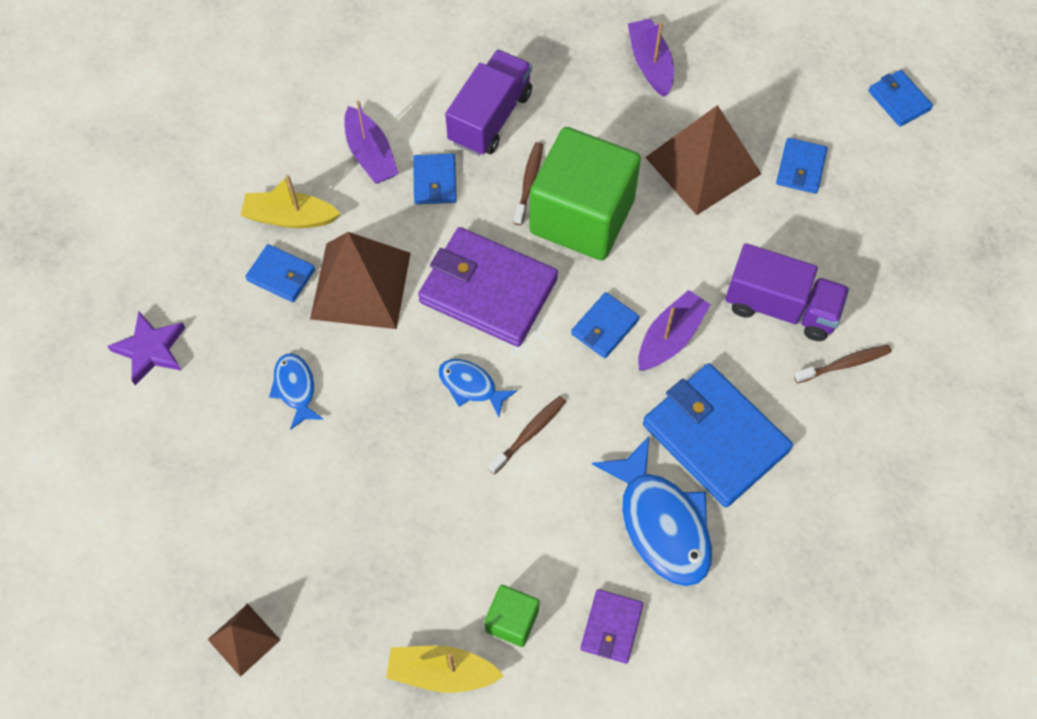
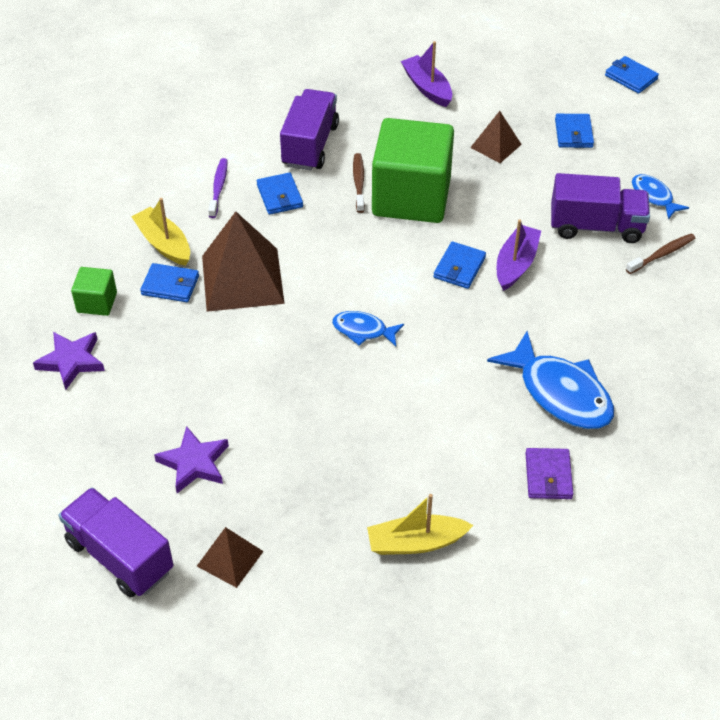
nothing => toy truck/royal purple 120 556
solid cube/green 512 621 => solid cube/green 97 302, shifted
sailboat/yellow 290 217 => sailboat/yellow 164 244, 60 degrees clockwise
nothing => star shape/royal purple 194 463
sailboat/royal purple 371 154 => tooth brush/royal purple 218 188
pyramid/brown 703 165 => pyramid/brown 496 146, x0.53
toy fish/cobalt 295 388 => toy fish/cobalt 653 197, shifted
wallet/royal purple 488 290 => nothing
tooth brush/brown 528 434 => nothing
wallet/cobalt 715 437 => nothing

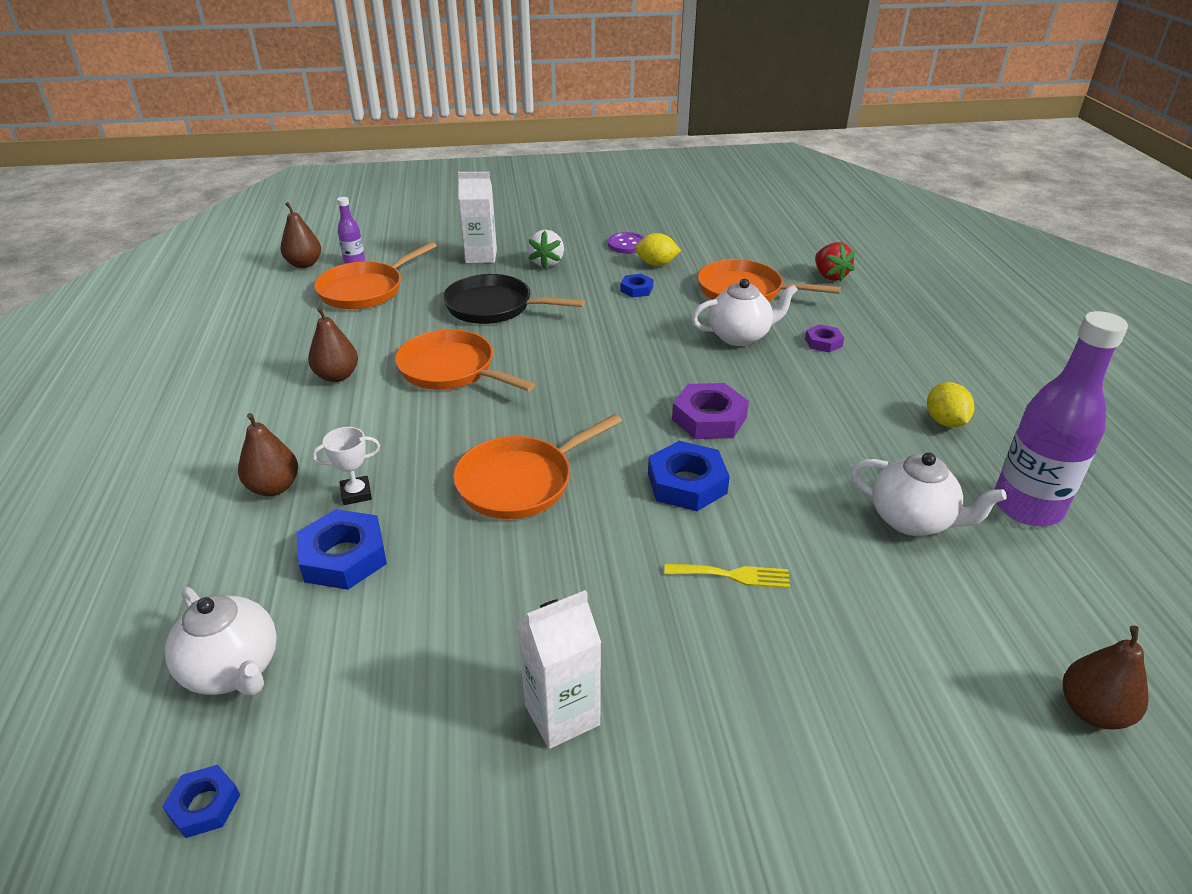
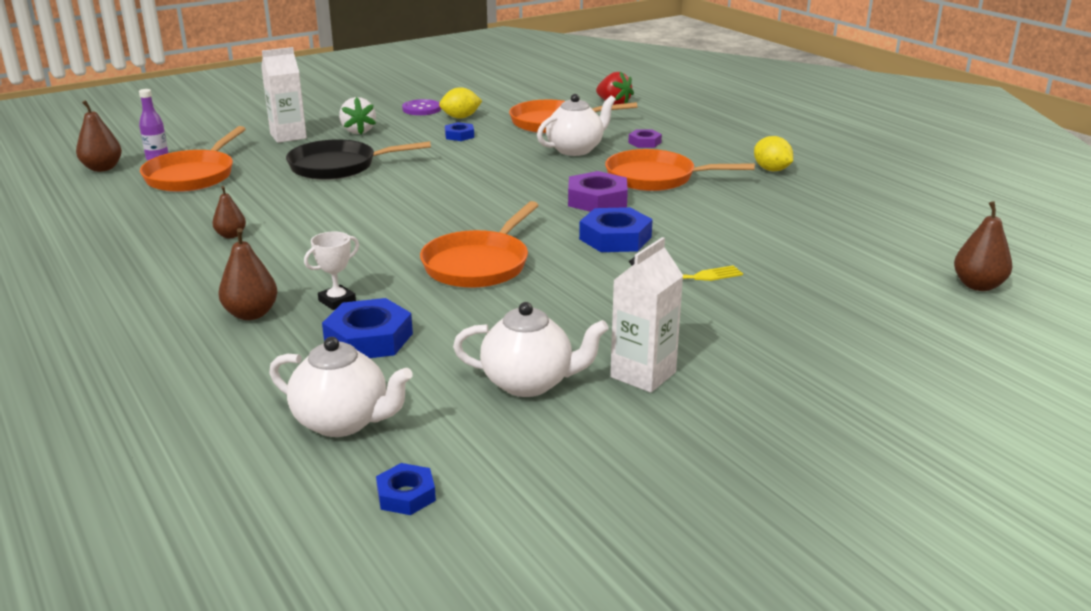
pear fruit/brown 337 376 => pear fruit/brown 231 235, x0.66
china teapot/pure white 912 520 => china teapot/pure white 529 383, shifted
skillet/orange-coloured 451 369 => skillet/orange-coloured 656 178, shifted
drink bottle/royal purple 1027 507 => nothing

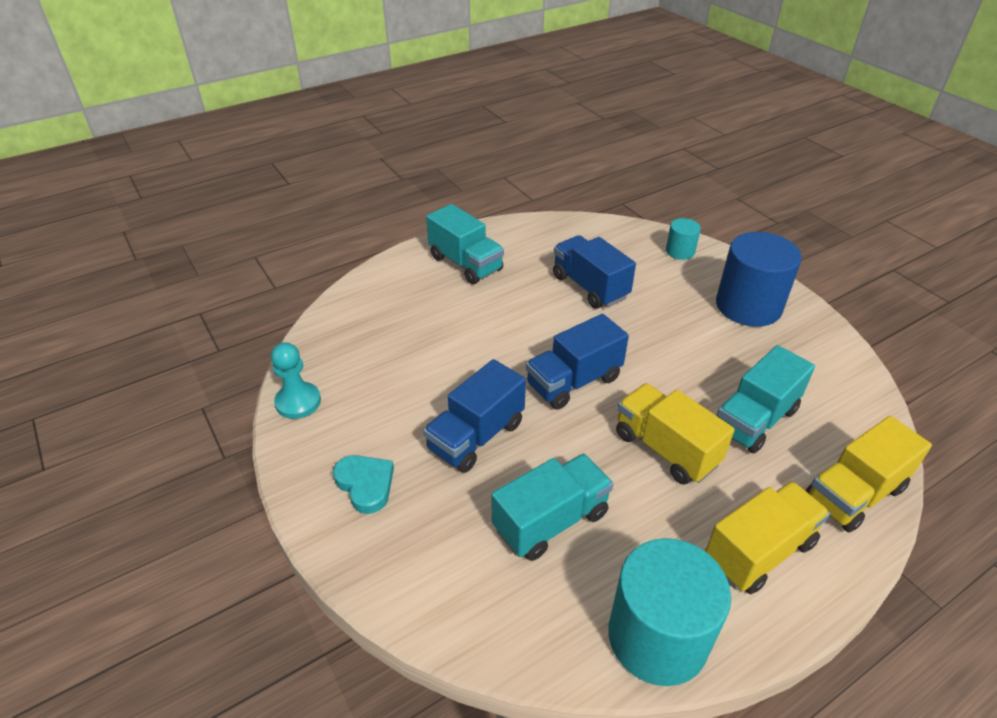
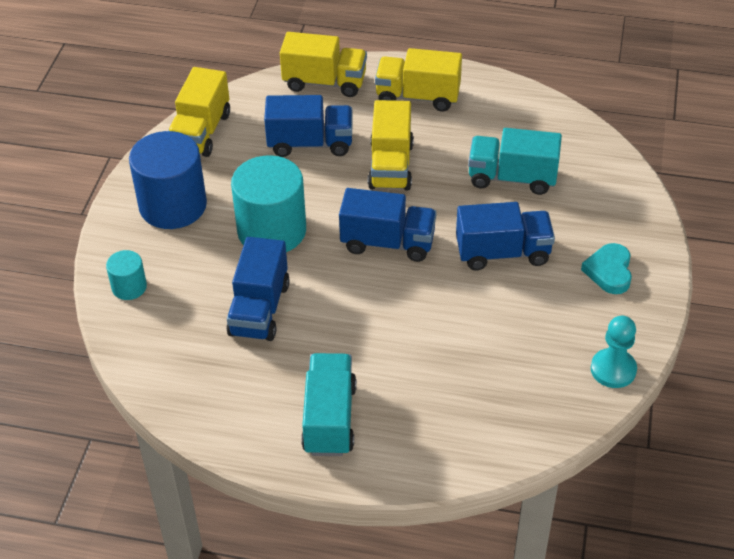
nothing => toy truck/yellow 201 132
solid cylinder/teal 657 637 => solid cylinder/teal 272 231, shifted
toy truck/teal 755 420 => toy truck/cobalt 310 143

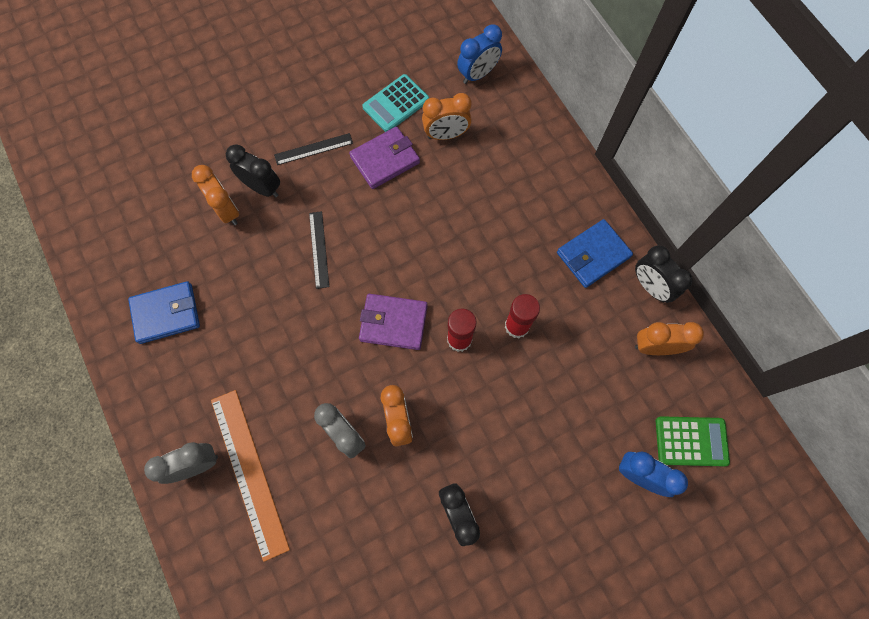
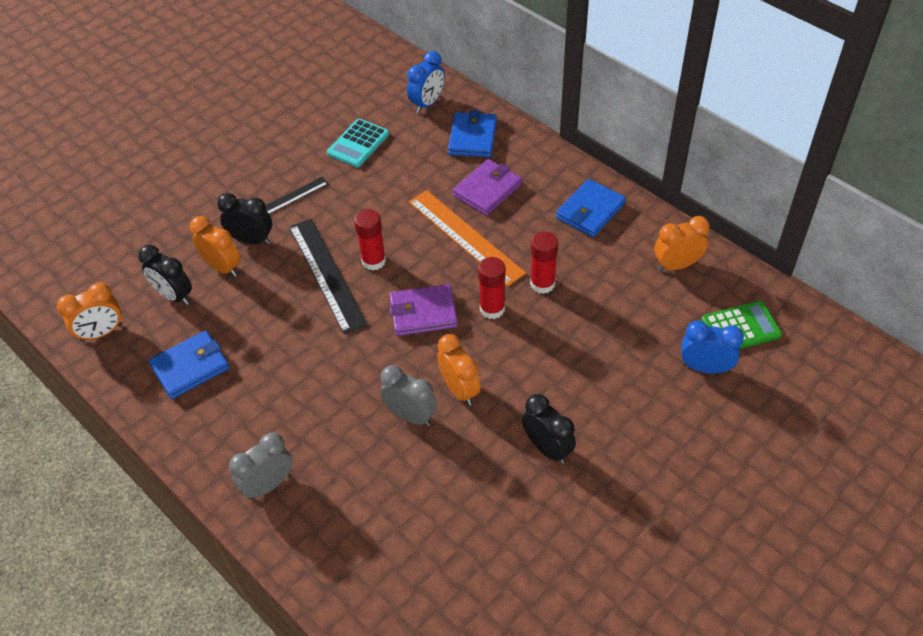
clock/orange-coloured 446 135 => clock/orange-coloured 102 333, shifted
clock/jet-black 650 287 => clock/jet-black 174 296, shifted
measuring stick/jet-black 319 249 => measuring stick/jet-black 327 274, x1.84
nothing => glue/scarlet 373 261
measuring stick/orange-coloured 249 472 => measuring stick/orange-coloured 465 237, shifted
nothing => wallet/cobalt 472 138
wallet/royal purple 385 160 => wallet/royal purple 487 190, shifted

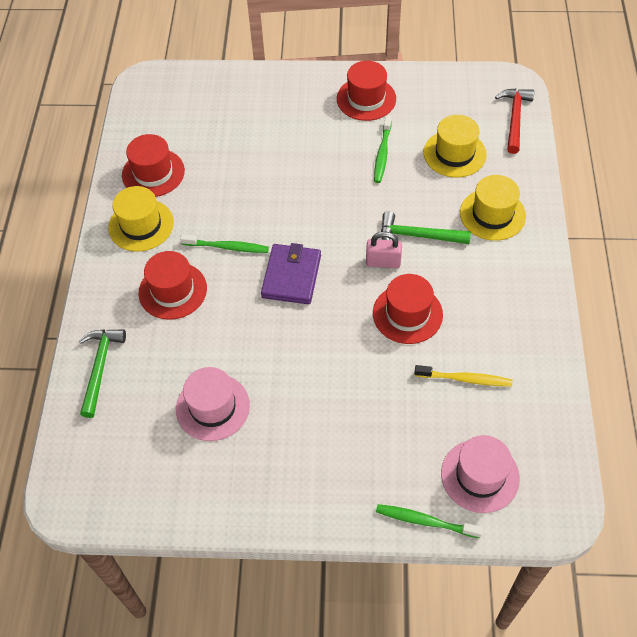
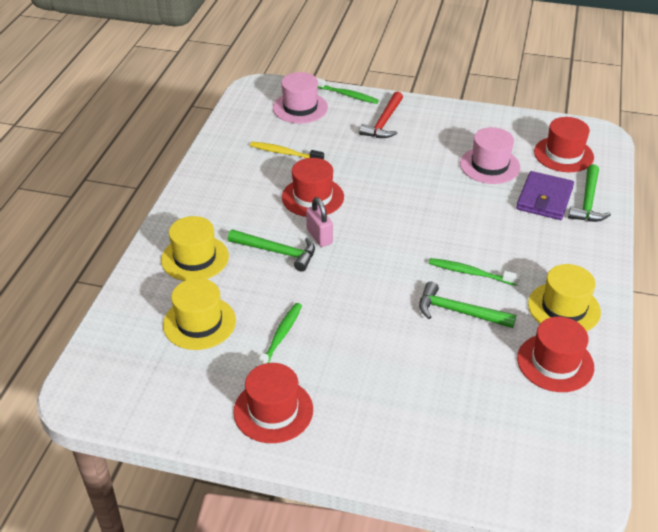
lock/rose-pink 383 262 => lock/rose-pink 319 236, 45 degrees clockwise
carpenter's hammer/scarlet 514 118 => carpenter's hammer/scarlet 384 122, shifted
nothing => carpenter's hammer/green 459 312
wallet/royal purple 291 276 => wallet/royal purple 544 199, shifted
tall hat/scarlet 173 290 => tall hat/scarlet 563 154, shifted

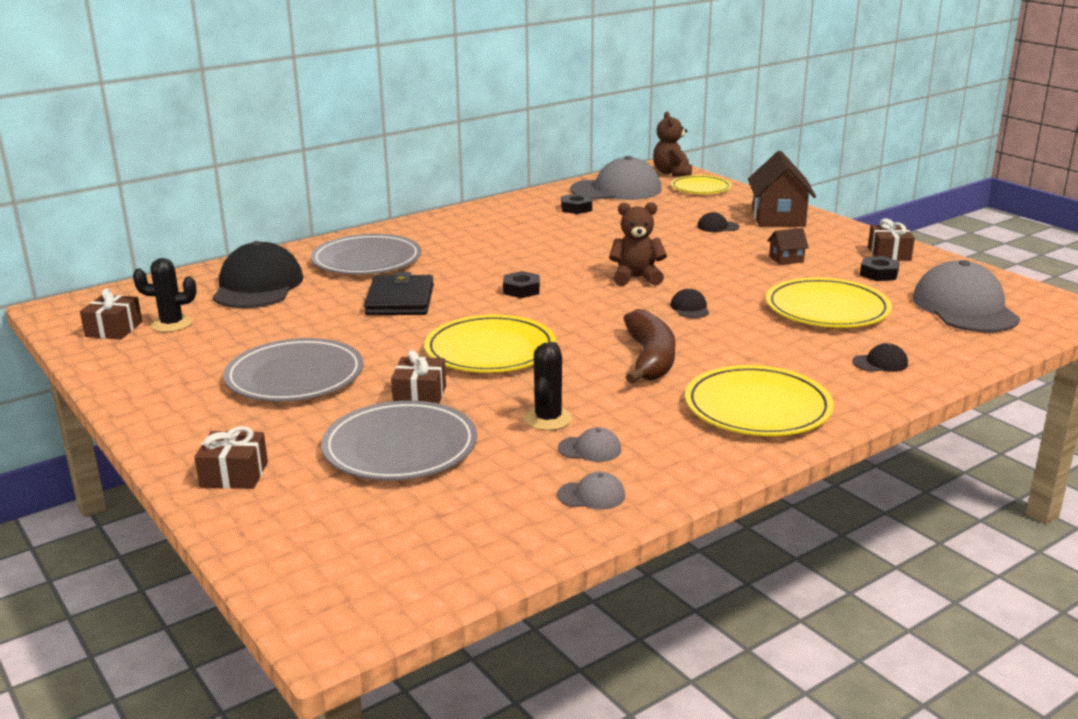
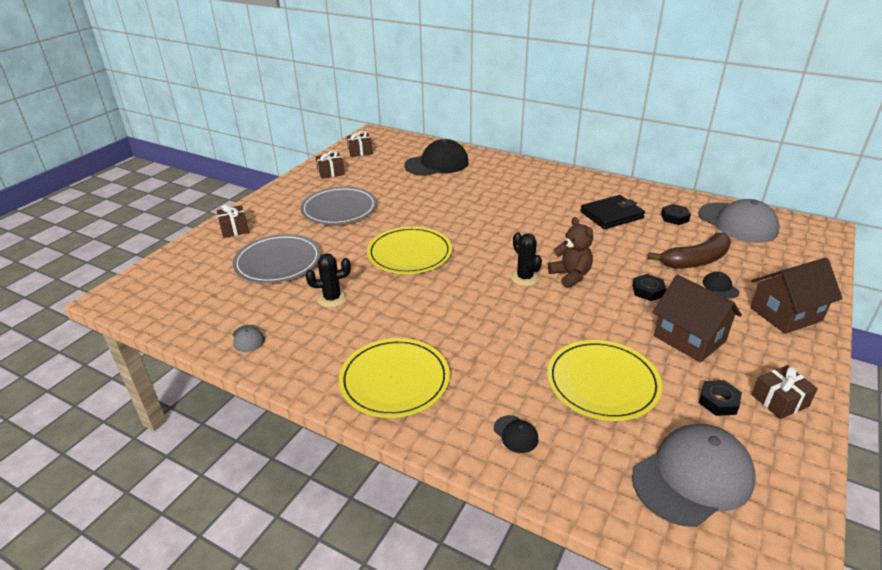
gift/brown 420 396 => gift/brown 331 172, shifted
saguaro cactus/jet-black 171 324 => saguaro cactus/jet-black 524 278, shifted
wallet/jet-black 400 300 => wallet/jet-black 611 215, shifted
nut/jet-black 521 290 => nut/jet-black 648 291, shifted
banana fruit/brown 650 359 => banana fruit/brown 695 260, shifted
cottage/brown 786 259 => cottage/brown 689 338, x2.11
dinner plate/ash-grey 367 260 => nothing
cap/ash-grey 590 449 => nothing
teddy/brown 672 173 => nothing
cap/jet-black 690 308 => nothing
dinner plate/yellow 700 188 => nothing

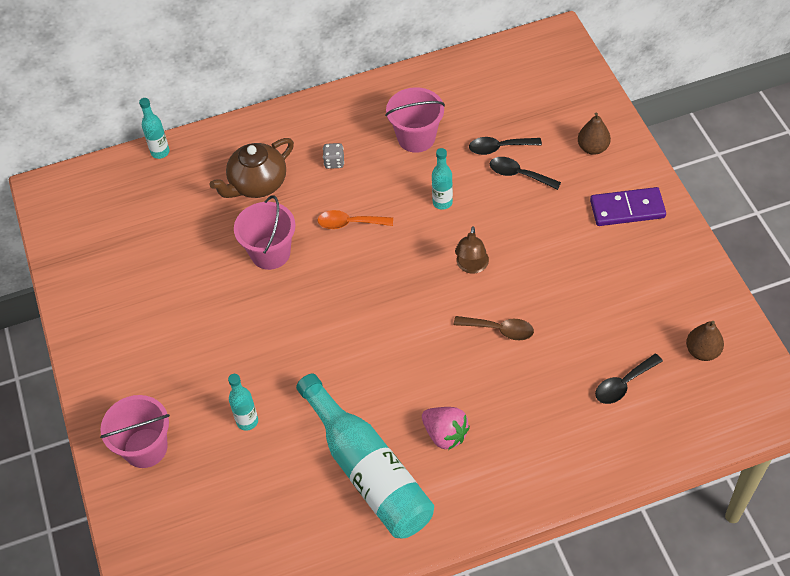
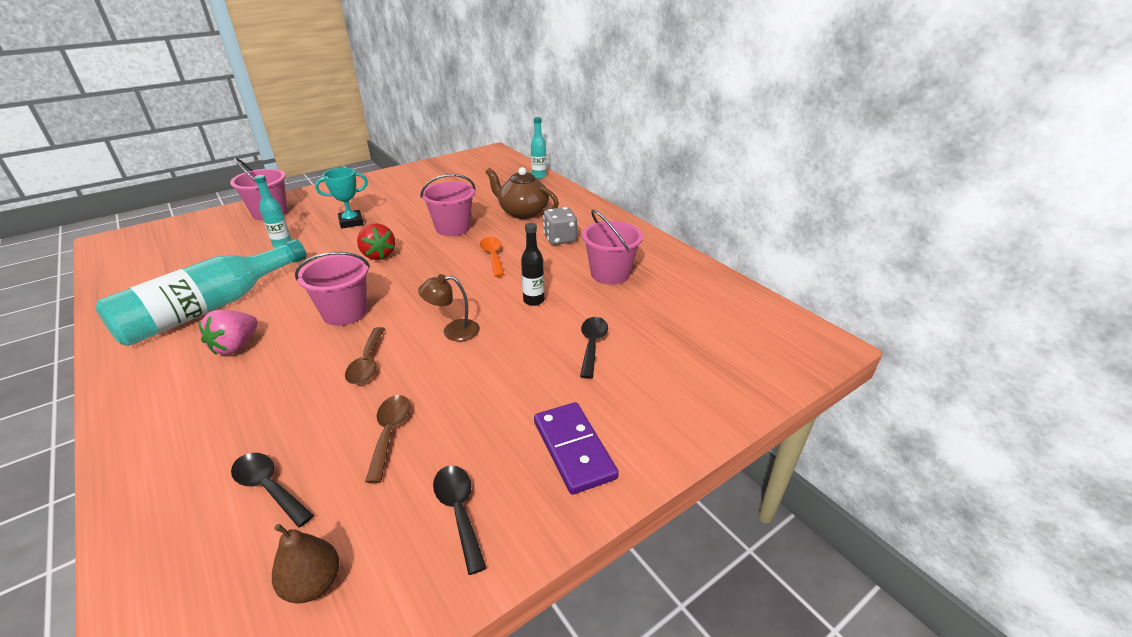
nothing => bucket/rose-pink 345 312
nothing => trophy/teal 351 222
nothing => strawberry/scarlet 378 255
nothing => spoon/brown 390 433
spoon/jet-black 499 148 => spoon/jet-black 459 511, shifted
drink bottle/teal 442 202 => drink bottle/jet-black 533 300
game die/ash-grey 334 162 => game die/ash-grey 560 239, x1.59
pear fruit/brown 592 148 => nothing

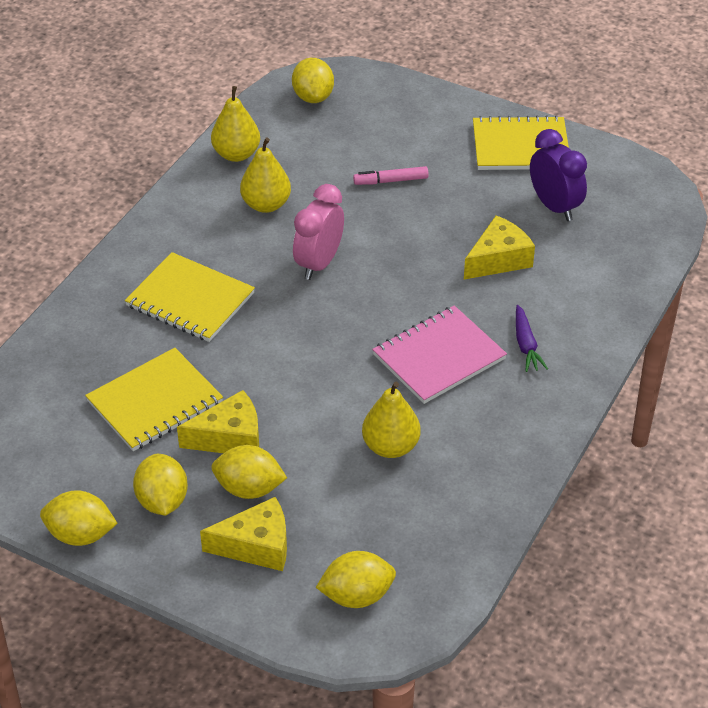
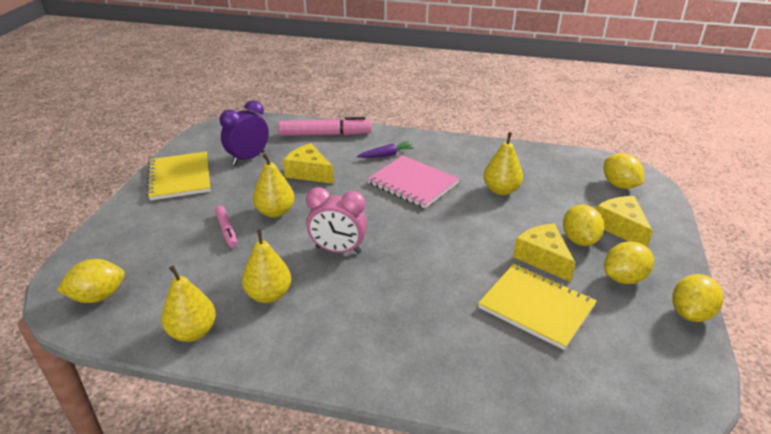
nothing => pear fruit/yellow 275 212
nothing => marker pen/rose-pink 325 134
citrus fruit/yellow 81 535 => citrus fruit/yellow 690 313, 45 degrees clockwise
exercise book/yellow 190 300 => nothing

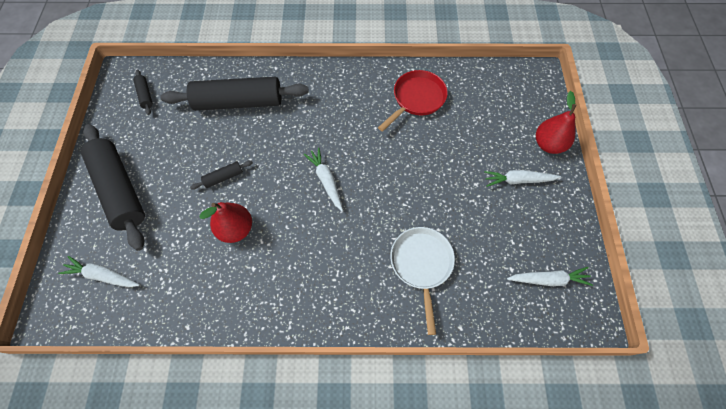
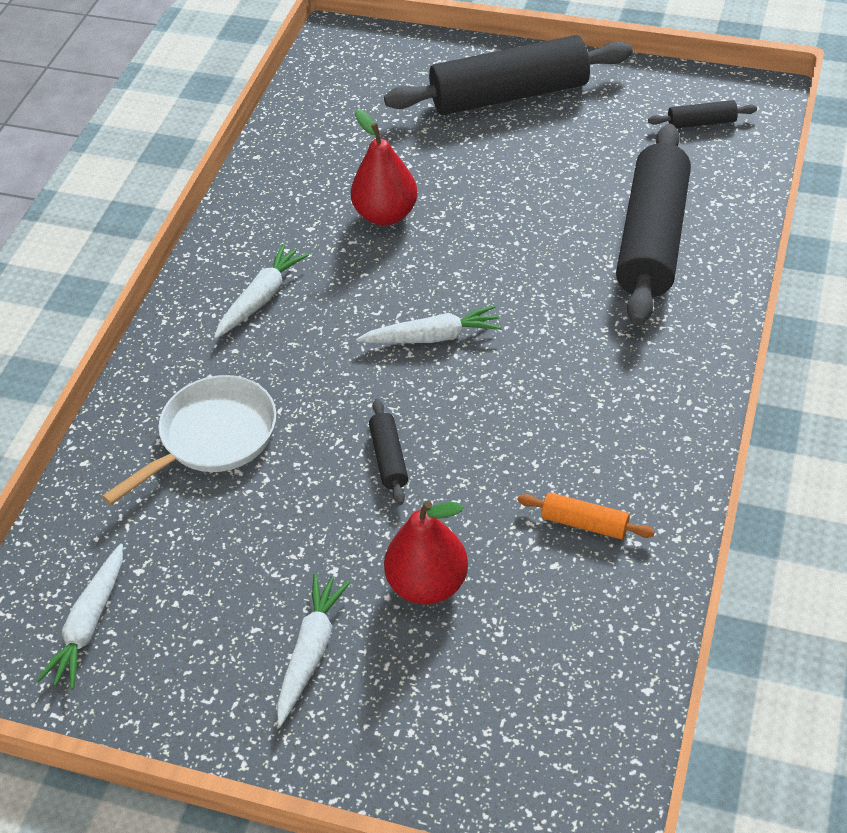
skillet/pure white 421 265 => skillet/pure white 213 437, 60 degrees counterclockwise
toy carrot/pure white 102 275 => toy carrot/pure white 261 298, shifted
rolling pin/jet-black 223 177 => rolling pin/jet-black 389 458, shifted
pear fruit/scarlet 548 144 => pear fruit/scarlet 427 584, shifted
skillet/scarlet 416 99 => rolling pin/orange-coloured 584 523

